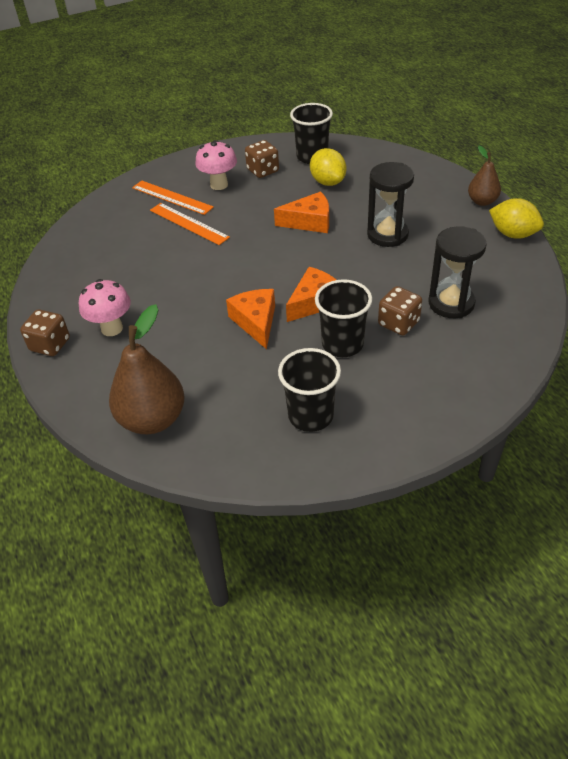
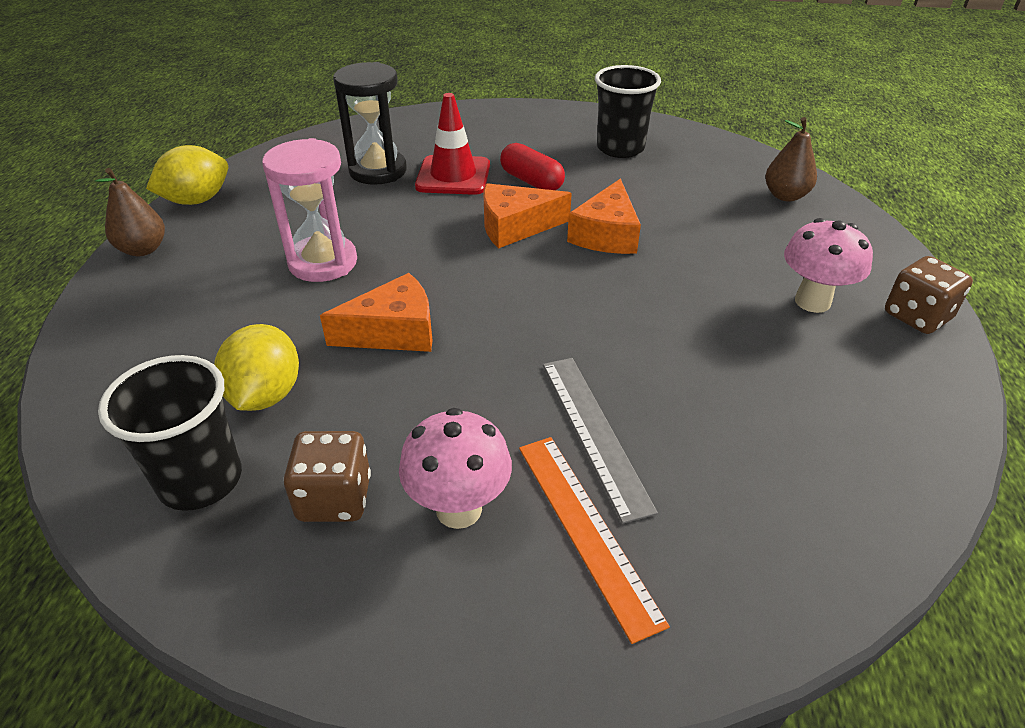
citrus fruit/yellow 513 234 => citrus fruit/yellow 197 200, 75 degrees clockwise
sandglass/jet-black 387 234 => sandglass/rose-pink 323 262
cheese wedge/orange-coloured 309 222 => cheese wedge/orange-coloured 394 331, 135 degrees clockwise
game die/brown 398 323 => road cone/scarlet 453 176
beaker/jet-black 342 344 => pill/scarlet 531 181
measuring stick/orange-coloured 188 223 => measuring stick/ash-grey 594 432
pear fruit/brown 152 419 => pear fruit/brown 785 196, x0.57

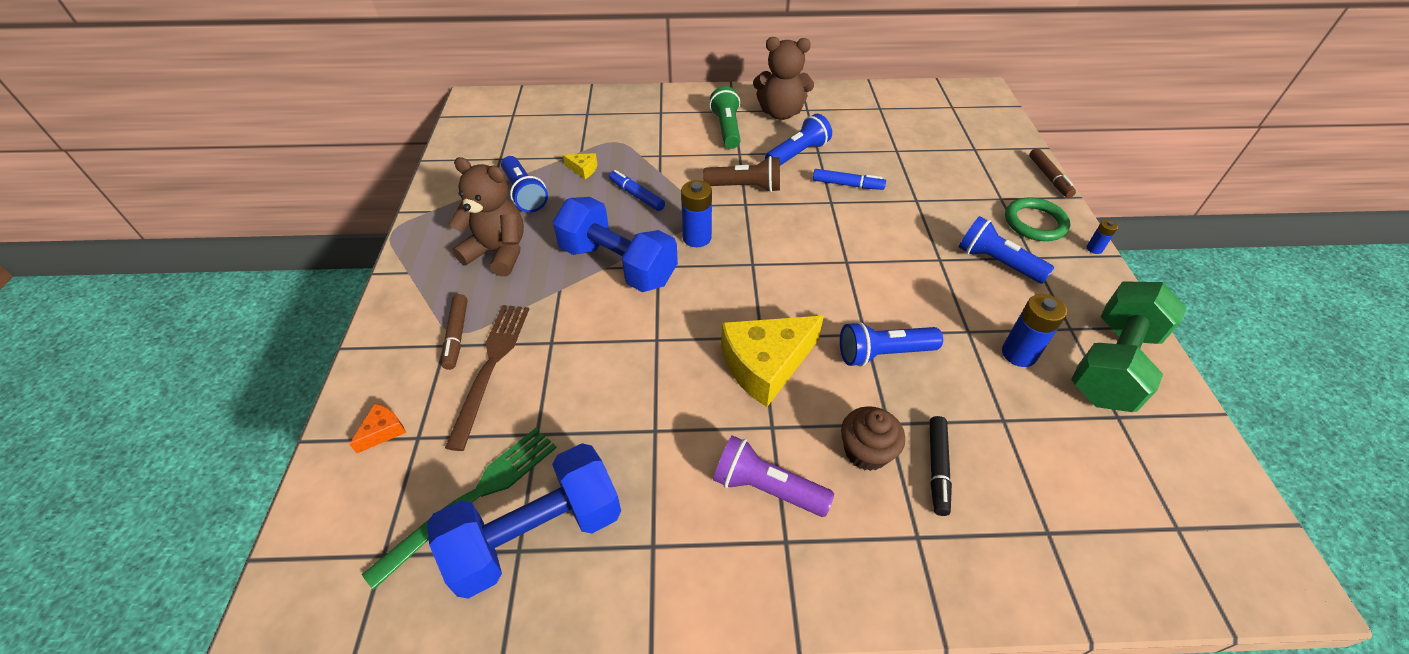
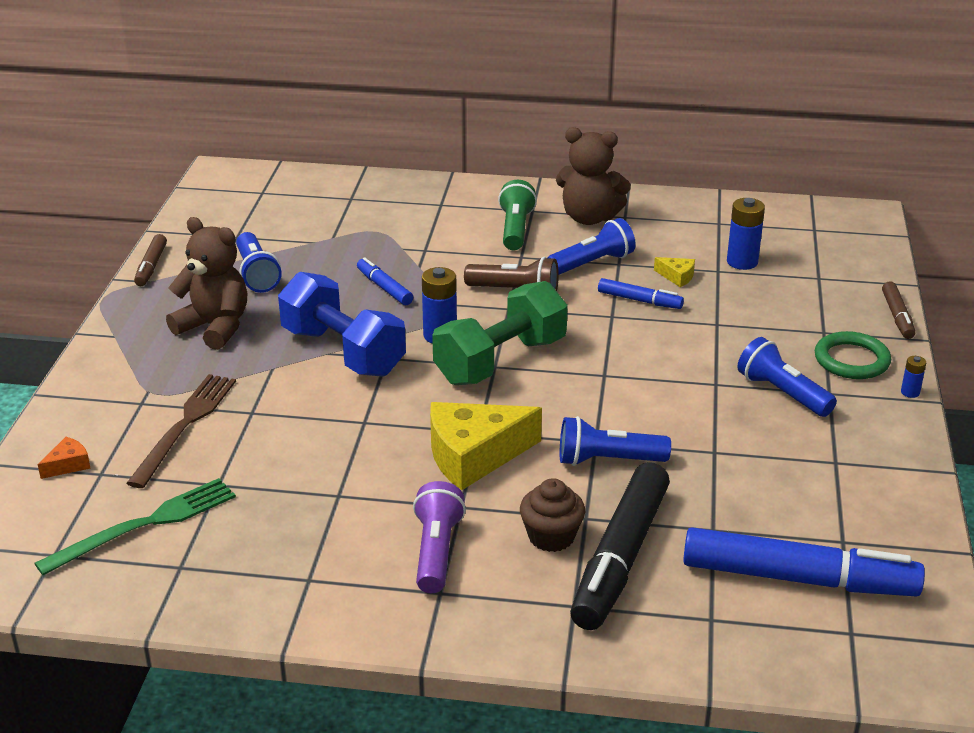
marker pen/brown 457 335 => marker pen/brown 151 266, shifted
flashlight/royal purple 766 488 => flashlight/royal purple 436 552, 60 degrees clockwise
hand weight/green 1112 364 => hand weight/green 500 361, shifted
marker pen/jet-black 937 468 => marker pen/jet-black 620 558, x2.06
cheese wedge/yellow 583 169 => cheese wedge/yellow 677 277, shifted
nothing => marker pen/cobalt 798 578
power cell/cobalt 1019 354 => power cell/cobalt 742 262, shifted
hand weight/cobalt 536 534 => nothing

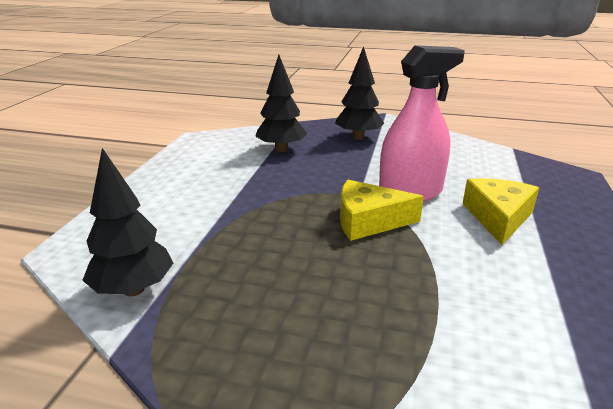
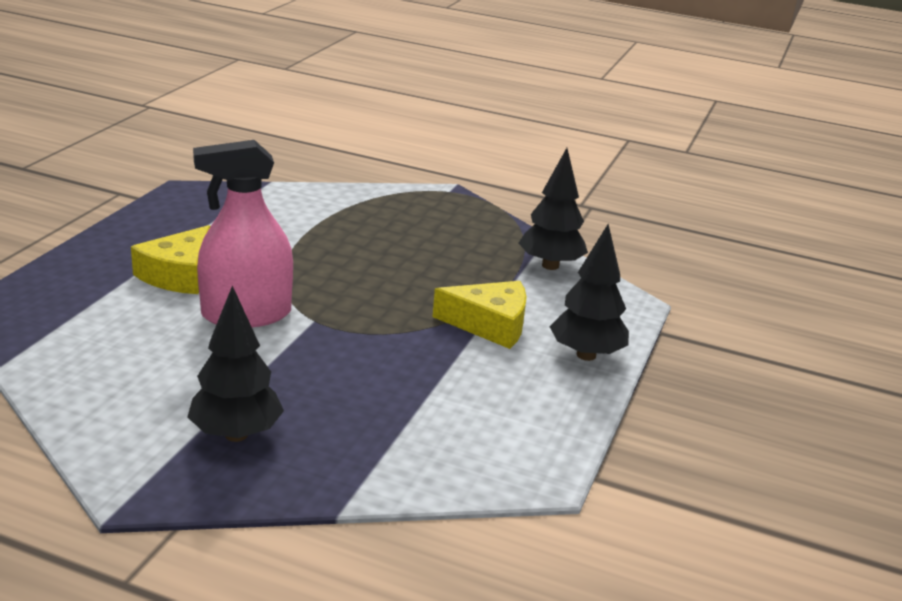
cheese wedge/yellow 368 221 => cheese wedge/yellow 490 325, shifted
toy tree/jet-black 281 149 => toy tree/jet-black 586 355, shifted

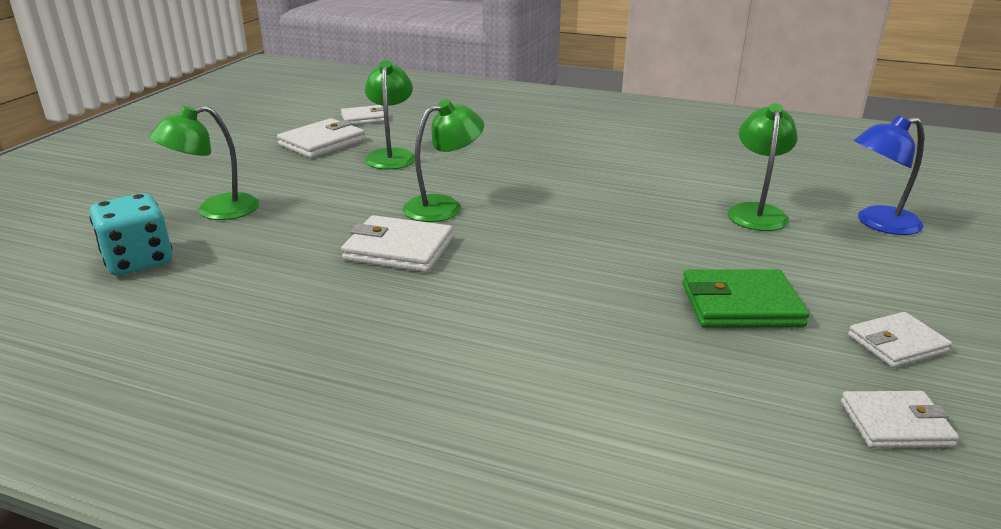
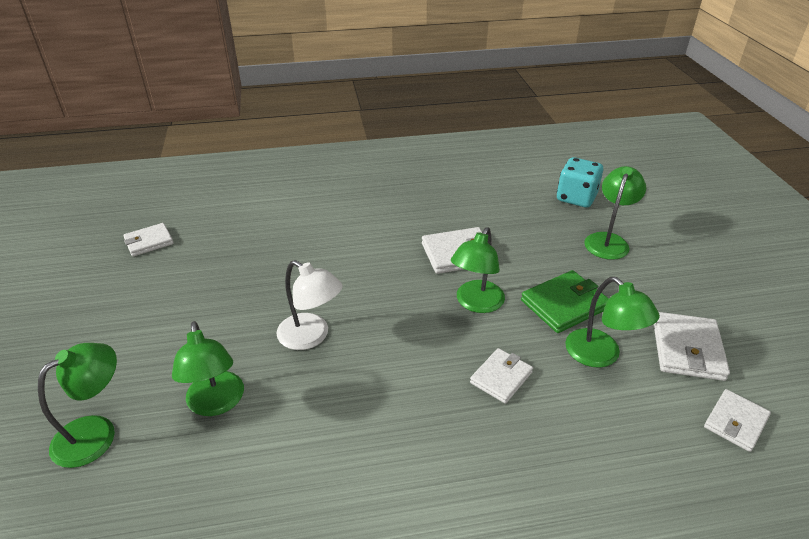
desk lamp/cobalt 878 223 => desk lamp/green 96 432
nothing => desk lamp/pure white 311 337
wallet/pure white 897 344 => wallet/pure white 501 377, shifted
wallet/green 741 305 => wallet/green 564 304, shifted

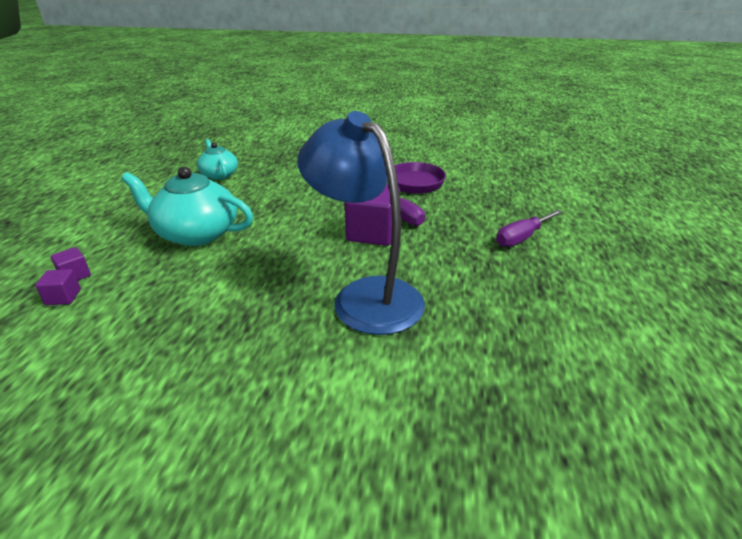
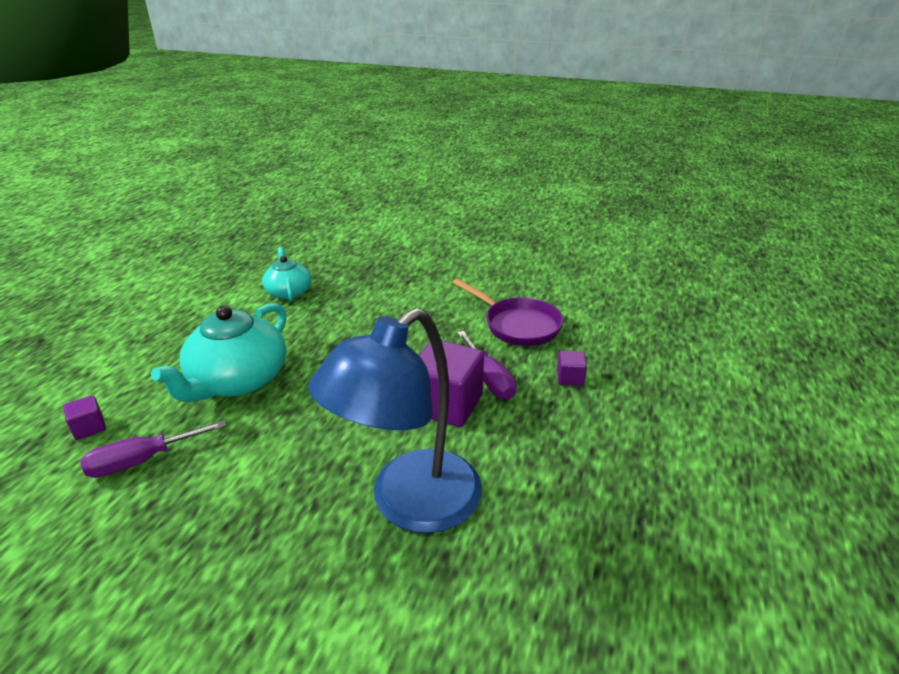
flat screwdriver/royal purple 521 238 => flat screwdriver/royal purple 142 461, shifted
china teapot/teal 196 233 => china teapot/teal 237 380, 90 degrees counterclockwise
desk lamp/cobalt 365 296 => desk lamp/cobalt 409 504, 105 degrees counterclockwise
solid cube/royal purple 63 297 => solid cube/royal purple 570 378, shifted

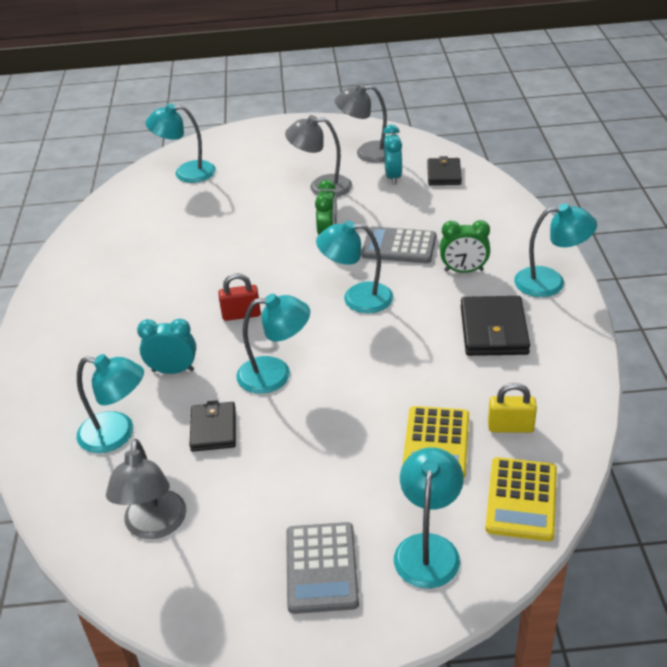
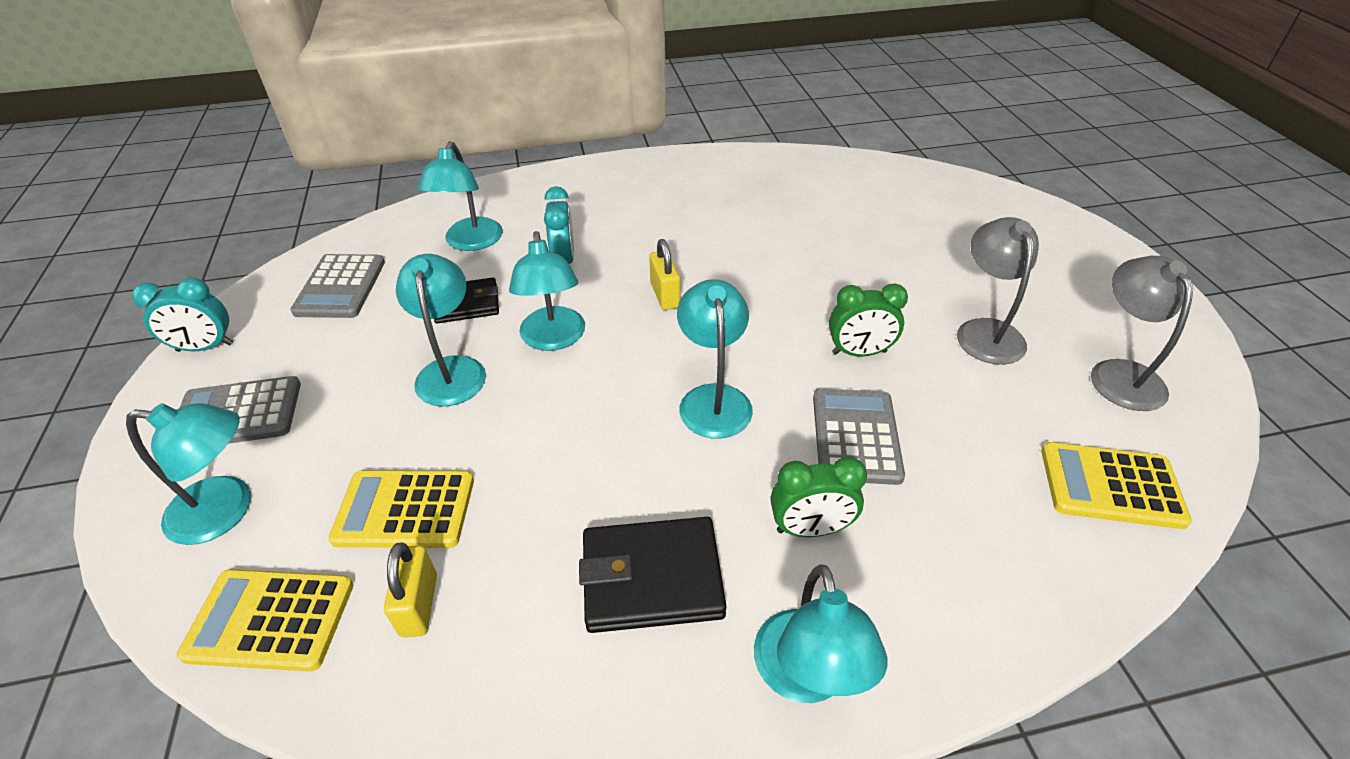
clock/teal 393 177 => clock/teal 205 347, shifted
desk lamp/ash-grey 154 526 => pocket calculator/ash-grey 340 287
desk lamp/teal 186 173 => desk lamp/teal 451 370, shifted
lock/scarlet 241 315 => lock/yellow 665 295
clock/green 463 270 => clock/green 810 529, 90 degrees counterclockwise
wallet/jet-black 444 174 => pocket calculator/yellow 1111 486

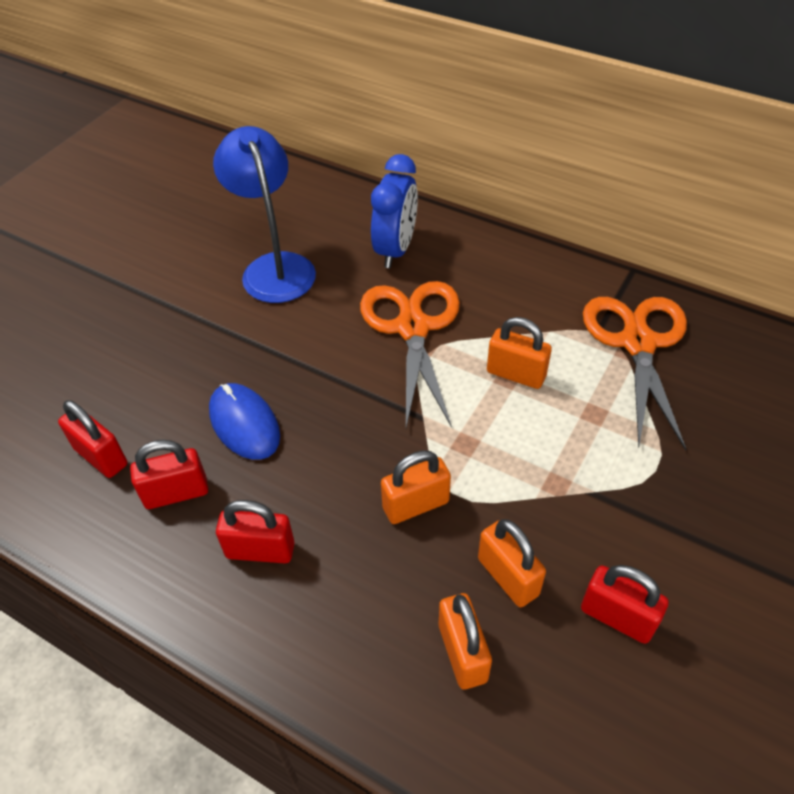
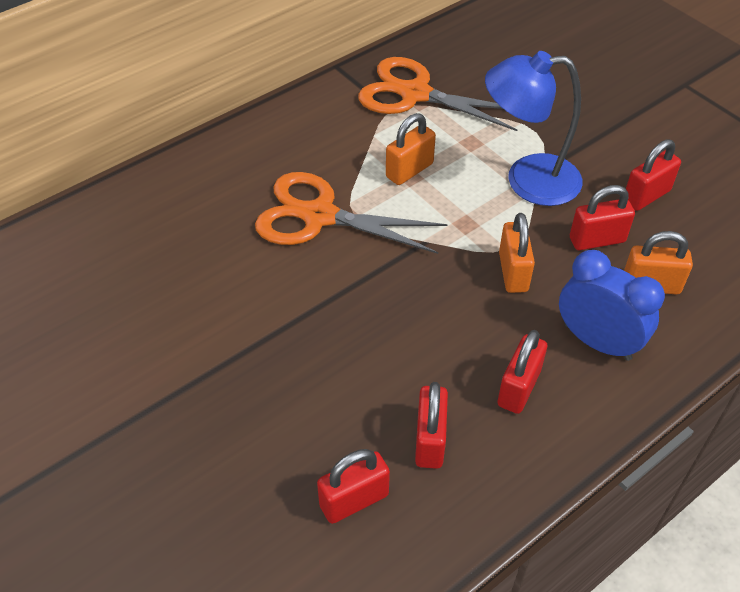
desk lamp/cobalt 274 267 => desk lamp/cobalt 527 180, shifted
clock/cobalt 395 250 => clock/cobalt 597 341, shifted
lock/orange-coloured 508 576 => lock/scarlet 597 240
mouse/cobalt 244 424 => nothing

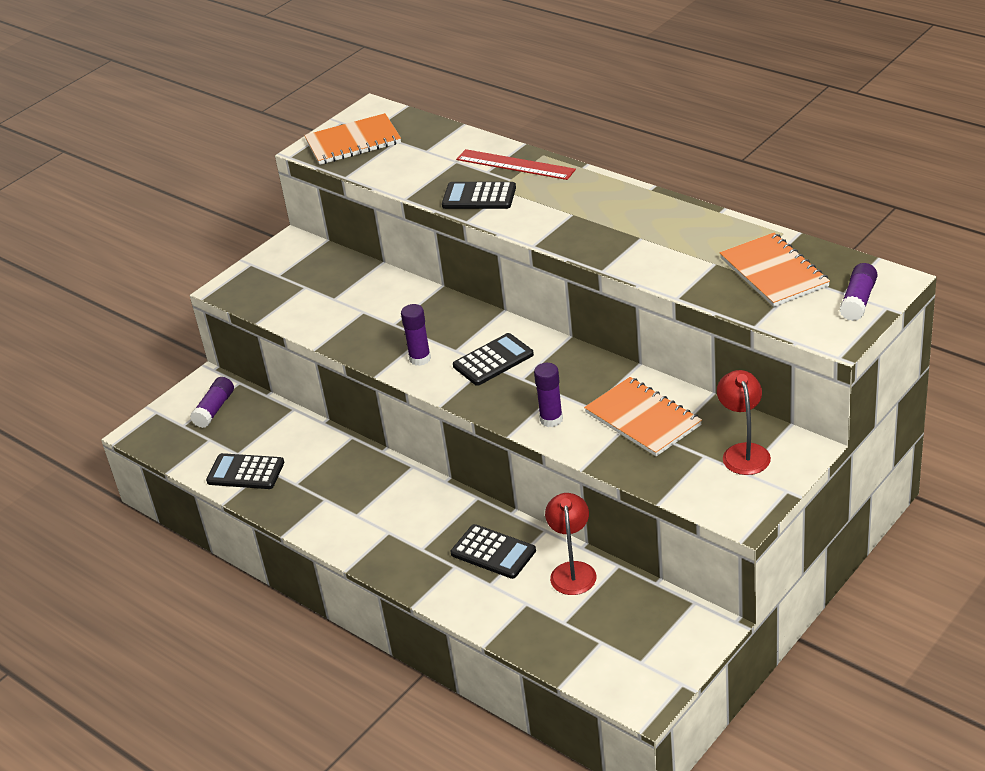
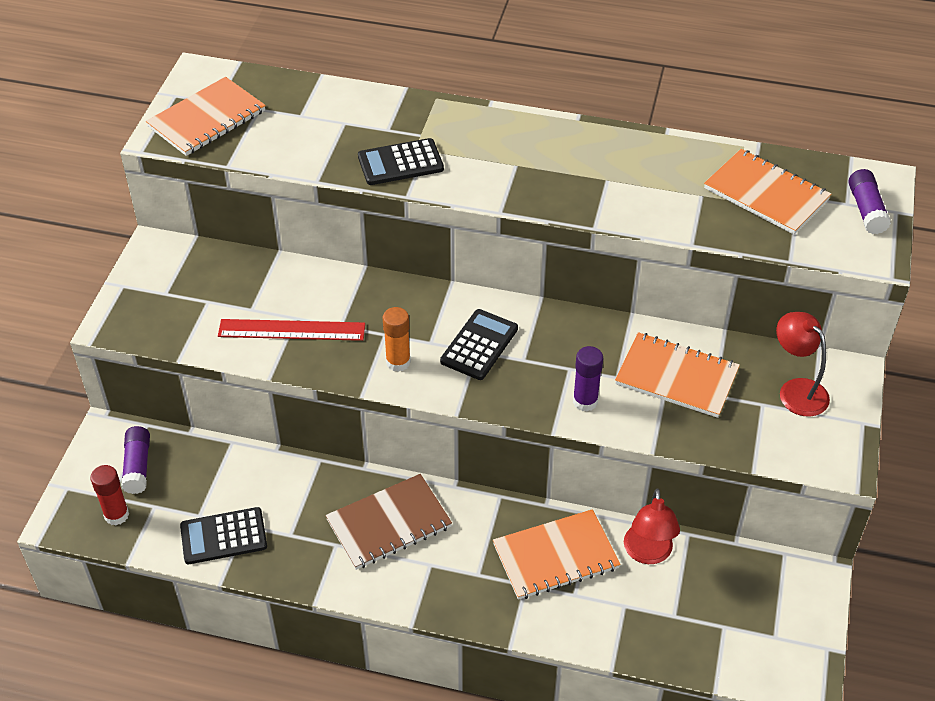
nothing => glue/scarlet 116 515
measuring stick/scarlet 515 164 => measuring stick/scarlet 291 330, shifted
nothing => exercise book/brown 389 523
glue/royal purple 420 359 => glue/orange-coloured 398 362
pocket calculator/jet-black 493 552 => exercise book/orange-coloured 555 556
desk lamp/scarlet 572 571 => desk lamp/scarlet 648 553, 150 degrees counterclockwise

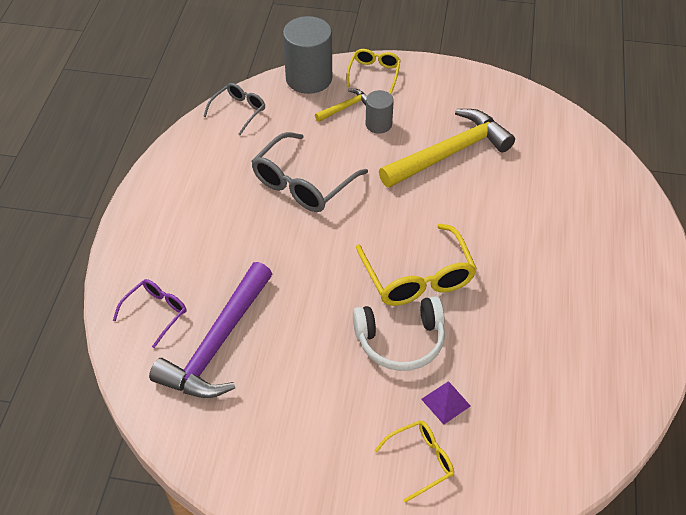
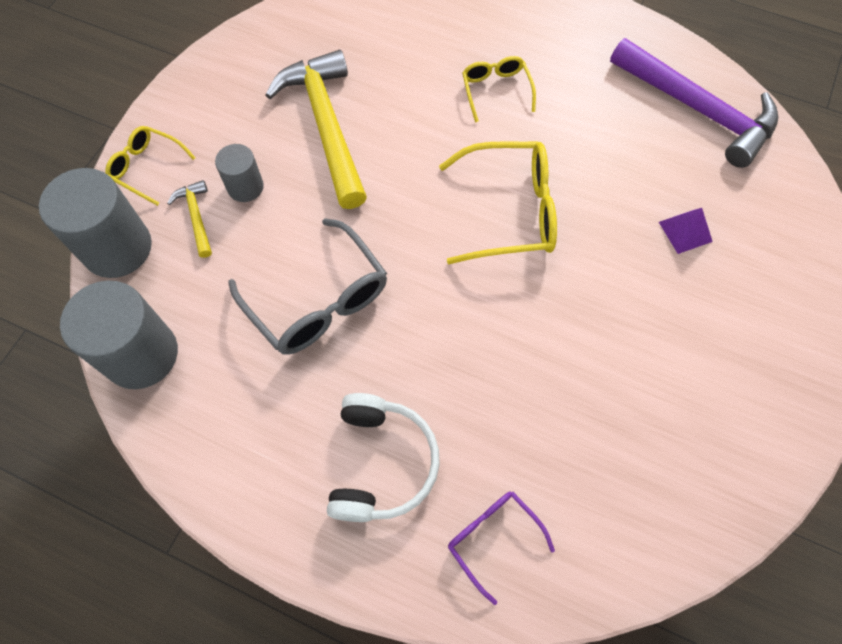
glasses/ash-grey 239 111 => solid cylinder/ash-grey 141 354
headset/pure white 400 341 => headset/pure white 381 463, shifted
glasses/yellow 421 461 => glasses/yellow 496 90, shifted
carpenter's hammer/royal purple 218 344 => carpenter's hammer/royal purple 697 109, shifted

